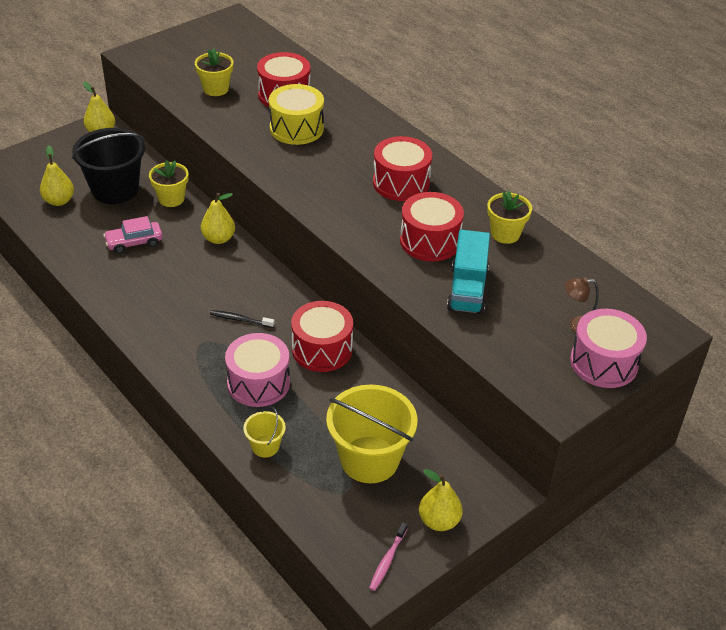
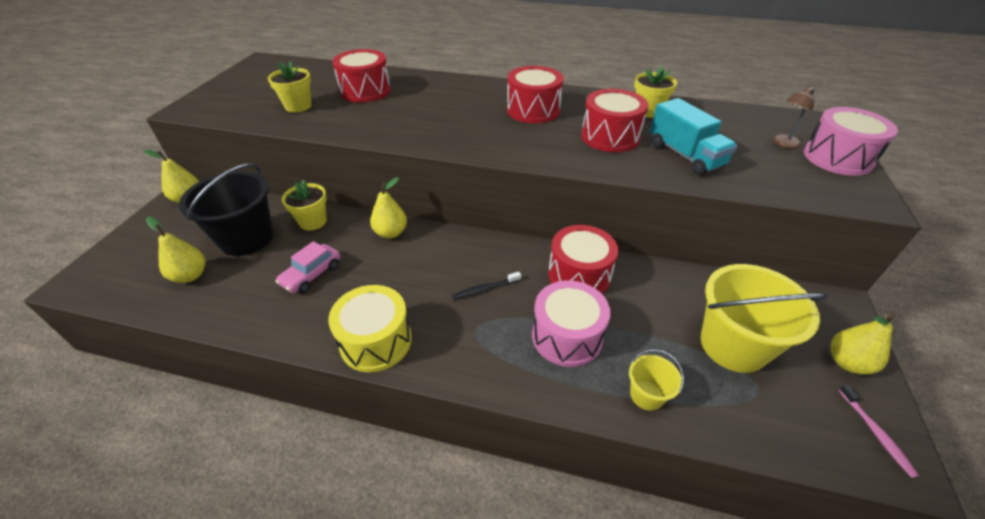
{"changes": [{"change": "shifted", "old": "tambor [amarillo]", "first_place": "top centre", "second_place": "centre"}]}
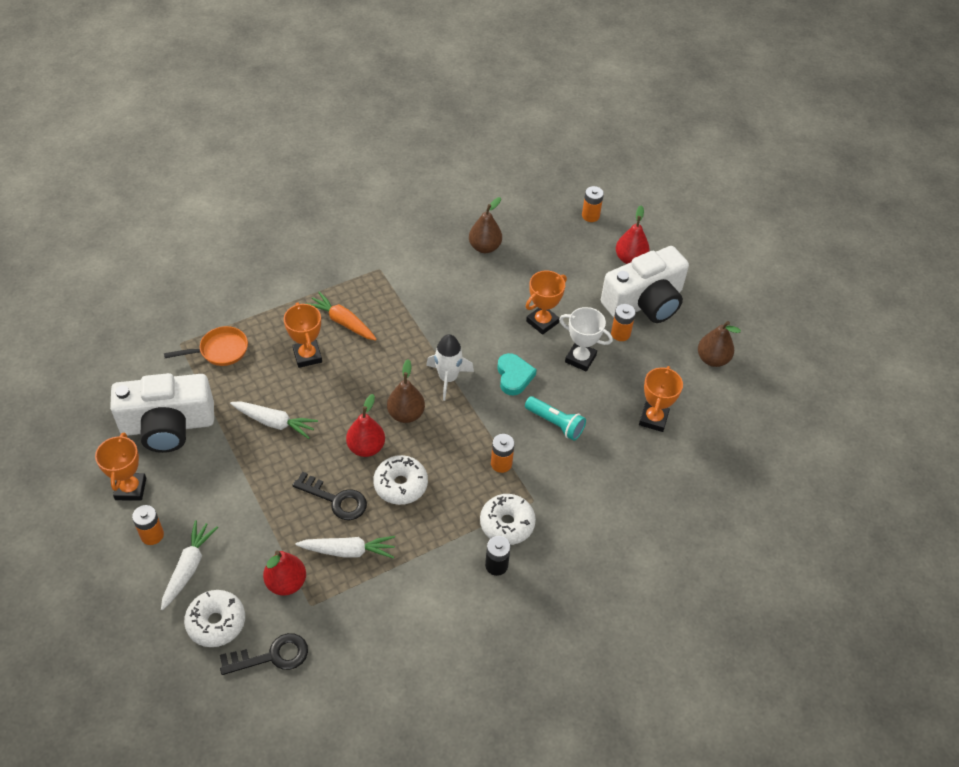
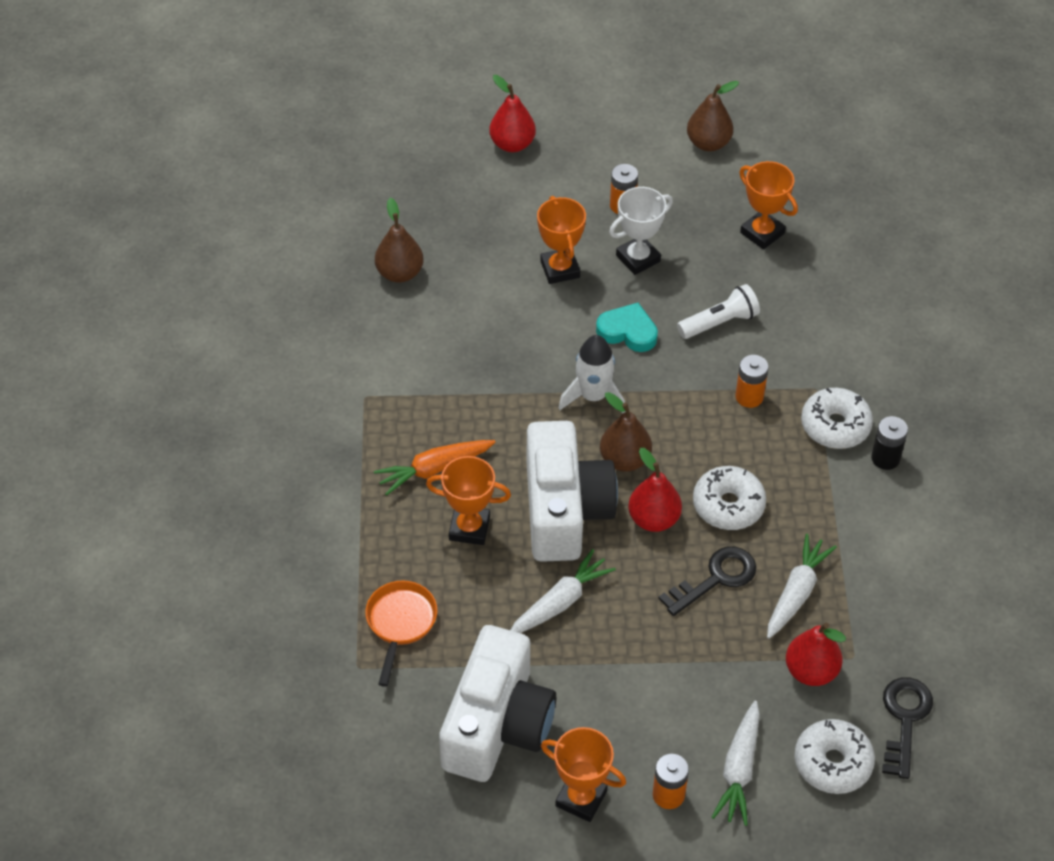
{"changes": [{"change": "rotated", "old": "zanahoria [blanco] (no. 1 from left in the first image)", "first_place": "bottom left", "second_place": "bottom right", "degrees": -120}, {"change": "repainted", "old": "lámpara de mano [turquesa]", "new": "lámpara de mano [blanco]", "first_place": "centre", "second_place": "middle right"}, {"change": "gone", "old": "pila [naranja] (no. 3 from left)", "first_place": "top centre"}, {"change": "shifted", "old": "cámara [blanco] (no. 2 from left)", "first_place": "middle right", "second_place": "centre"}]}
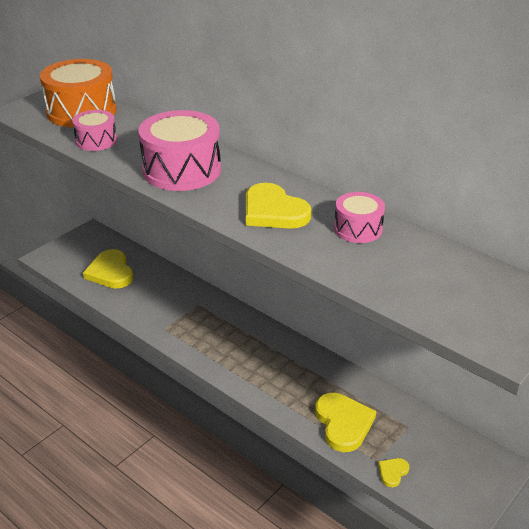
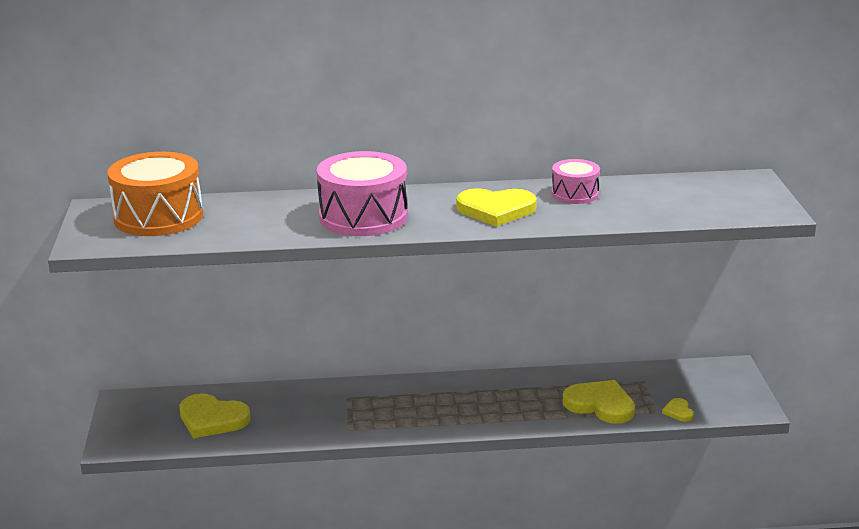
{"changes": [{"change": "gone", "old": "tambor [rosa] (no. 1 from left)", "first_place": "top left"}]}
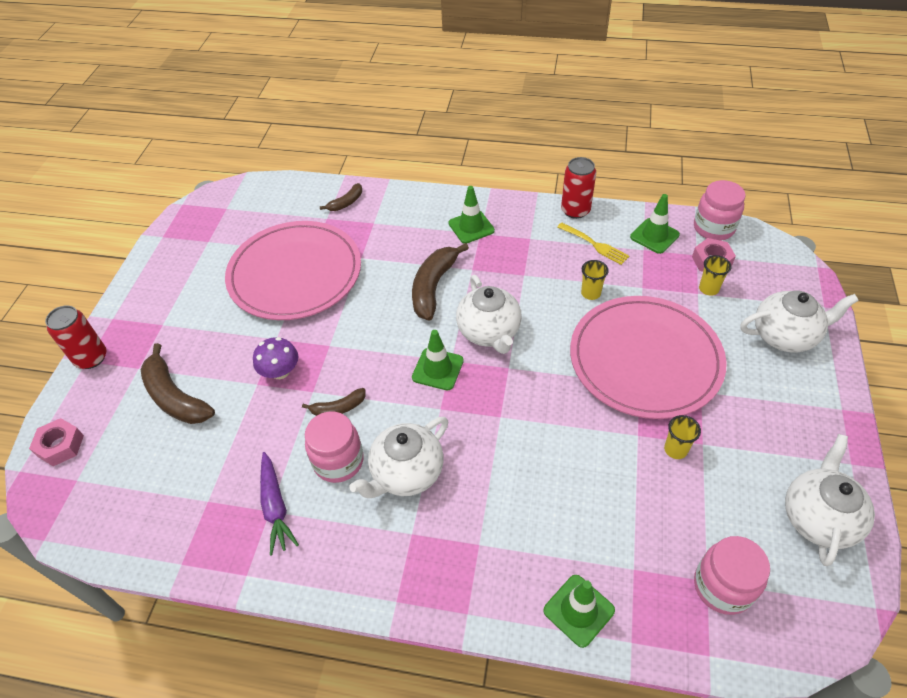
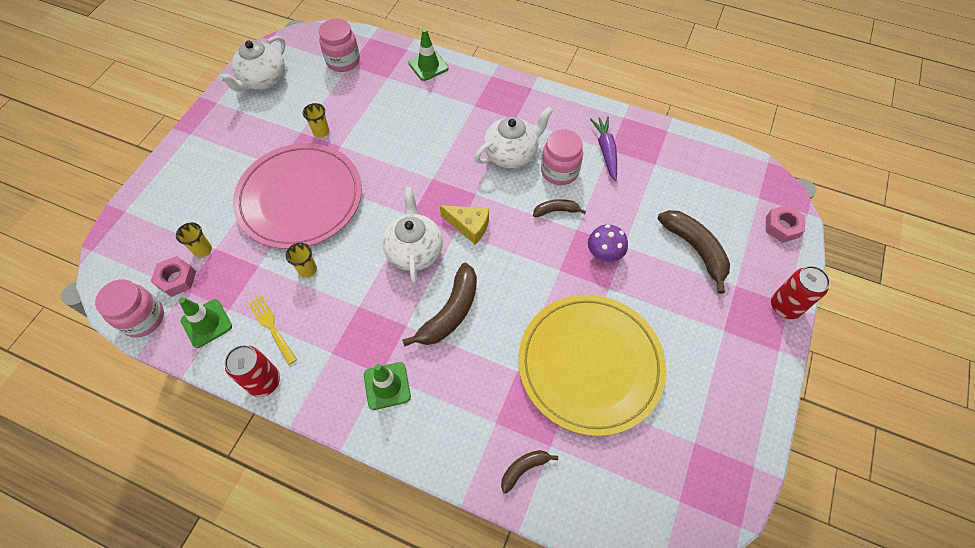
{"changes": [{"change": "repainted", "old": "plato [rosa] (no. 1 from left)", "new": "plato [amarillo]", "first_place": "middle left", "second_place": "centre"}, {"change": "swapped", "old": "cono de tráfico [verde] (no. 1 from left)", "new": "queso [amarillo]", "first_place": "centre", "second_place": "centre"}, {"change": "gone", "old": "tetera [blanco] (no. 3 from left)", "first_place": "middle right"}]}
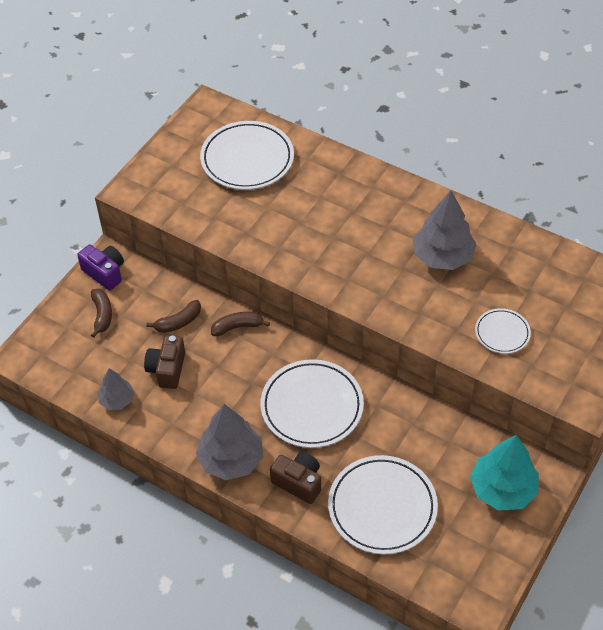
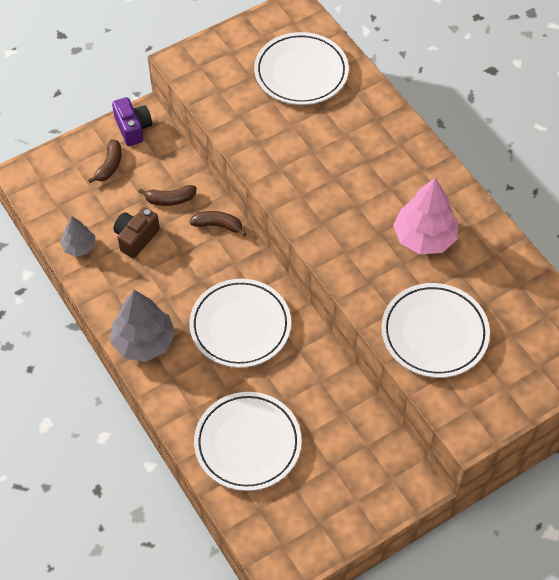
{"changes": [{"change": "gone", "old": "cámara [marrón] (no. 2 from left)", "first_place": "bottom centre"}, {"change": "repainted", "old": "árbol [gris] (no. 3 from left)", "new": "árbol [rosa]", "first_place": "middle right", "second_place": "middle right"}, {"change": "gone", "old": "árbol [turquesa]", "first_place": "bottom right"}, {"change": "scaled", "old": "plato [blanco] (no. 4 from left)", "first_place": "middle right", "second_place": "middle right", "factor": 1.91}]}
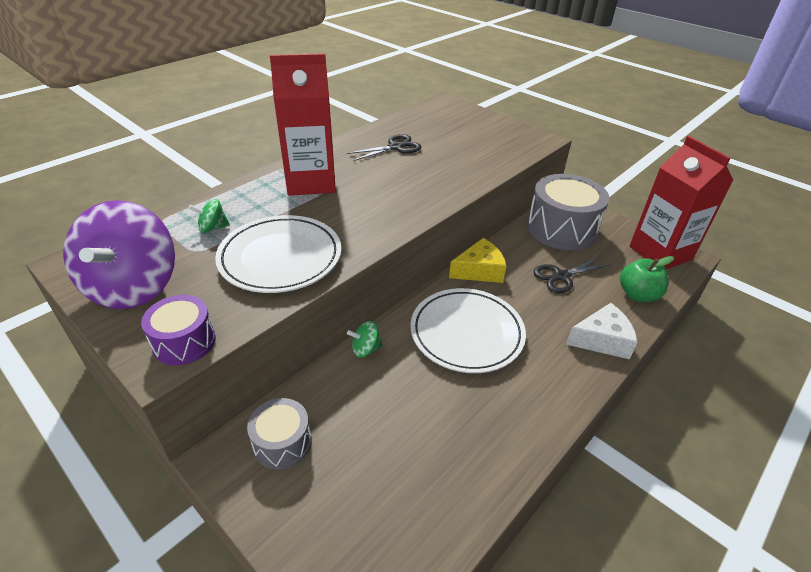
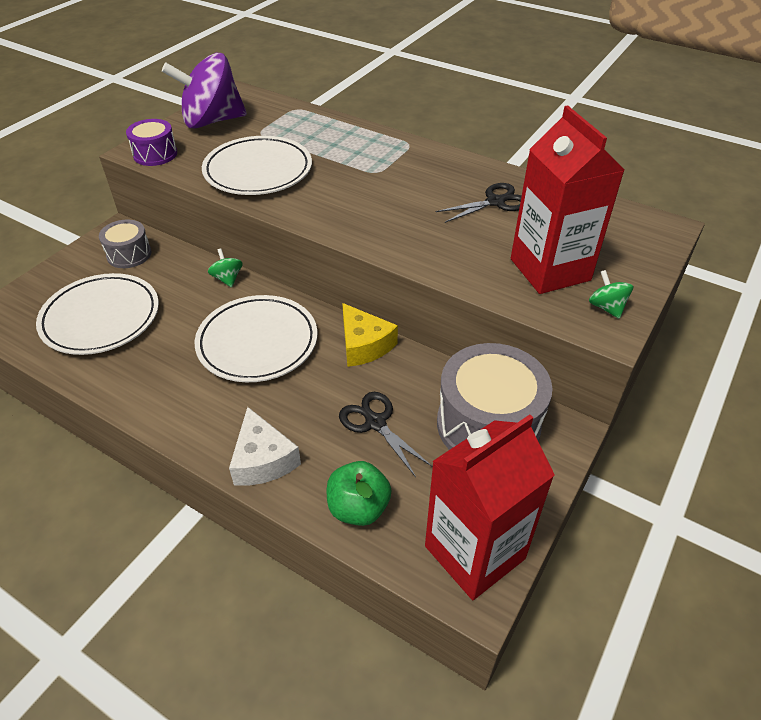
{"changes": [{"change": "shifted", "old": "peonza [verde] (no. 1 from left in the first image)", "new": "peonza [verde] (no. 2 from left)", "first_place": "middle left", "second_place": "middle right"}, {"change": "shifted", "old": "cartón de leche [rojo] (no. 1 from left in the first image)", "new": "cartón de leche [rojo] (no. 2 from left)", "first_place": "top centre", "second_place": "top right"}, {"change": "rotated", "old": "tijeras [negro] (no. 1 from left in the first image)", "first_place": "top centre", "second_place": "top centre", "degrees": -75}, {"change": "new", "new": "plato [blanco] (no. 1 from left)", "second_place": "middle left"}]}
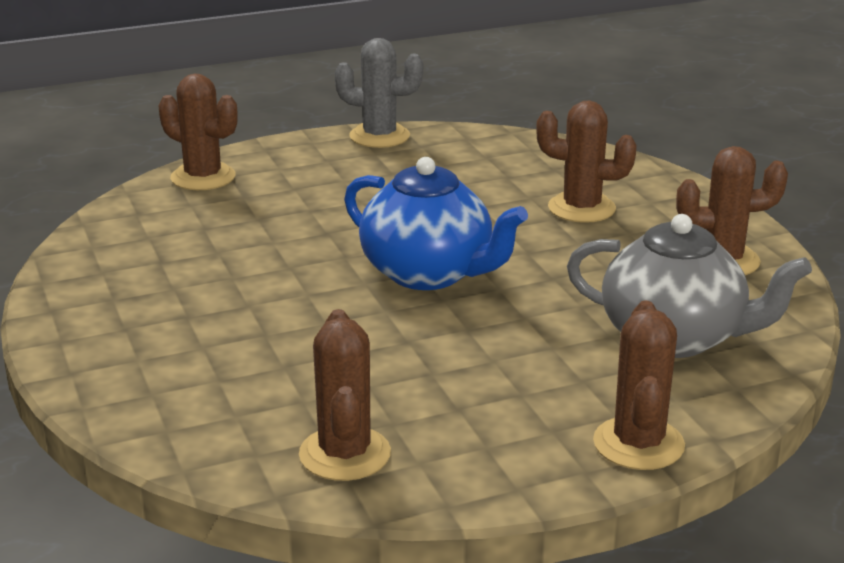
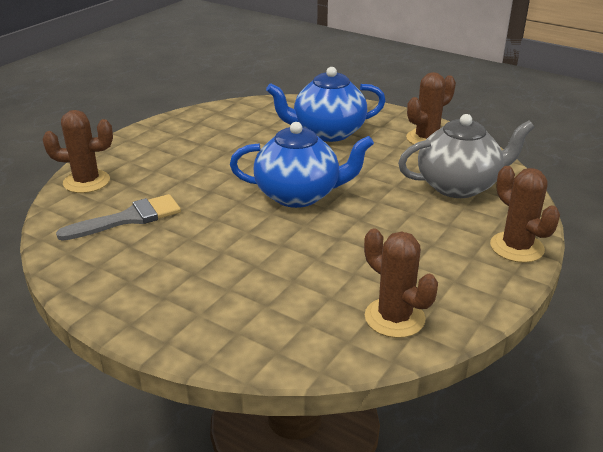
{"changes": [{"change": "gone", "old": "cactus [gris]", "first_place": "top centre"}, {"change": "swapped", "old": "cactus [marrón] (no. 3 from left)", "new": "tetera [azul] (no. 2 from left)", "first_place": "top right", "second_place": "top centre"}, {"change": "new", "new": "pincel [gris]", "second_place": "middle left"}]}
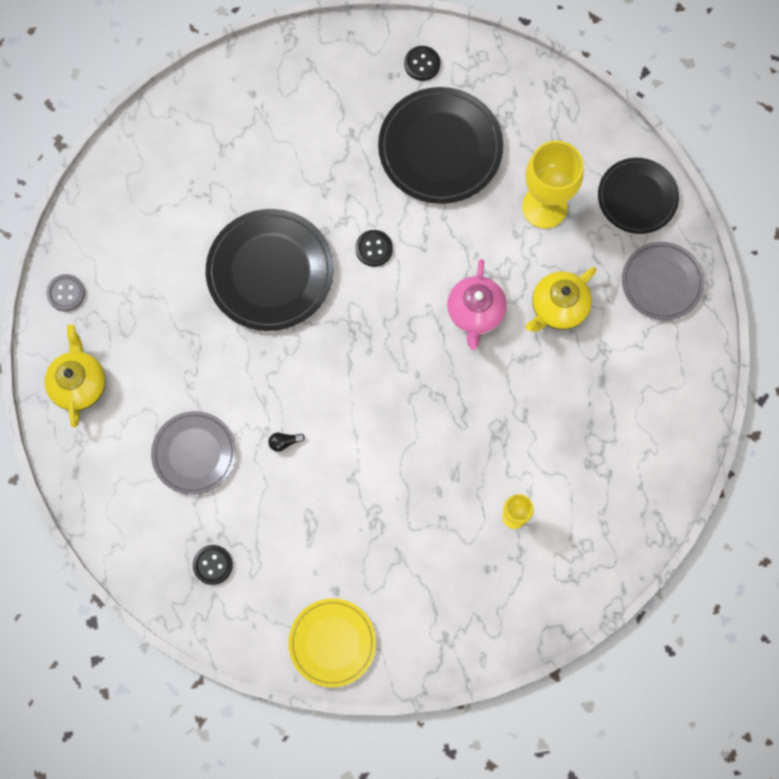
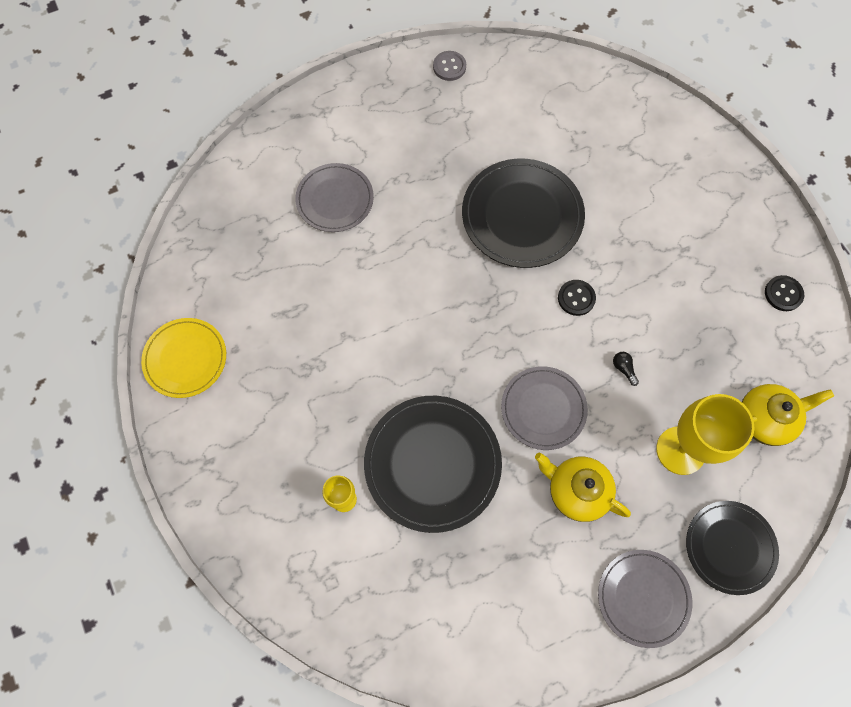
{"changes": [{"change": "shifted", "old": "tetera [amarillo] (no. 1 from left in the first image)", "new": "tetera [amarillo] (no. 2 from left)", "first_place": "middle left", "second_place": "middle right"}, {"change": "gone", "old": "botón [negro] (no. 1 from left)", "first_place": "bottom left"}, {"change": "shifted", "old": "bombilla [negro]", "first_place": "centre", "second_place": "middle right"}, {"change": "shifted", "old": "plato [negro] (no. 2 from left in the first image)", "new": "plato [negro] (no. 1 from left)", "first_place": "top centre", "second_place": "centre"}, {"change": "swapped", "old": "tetera [rosa]", "new": "plato [gris] (no. 2 from left)", "first_place": "centre", "second_place": "centre"}]}
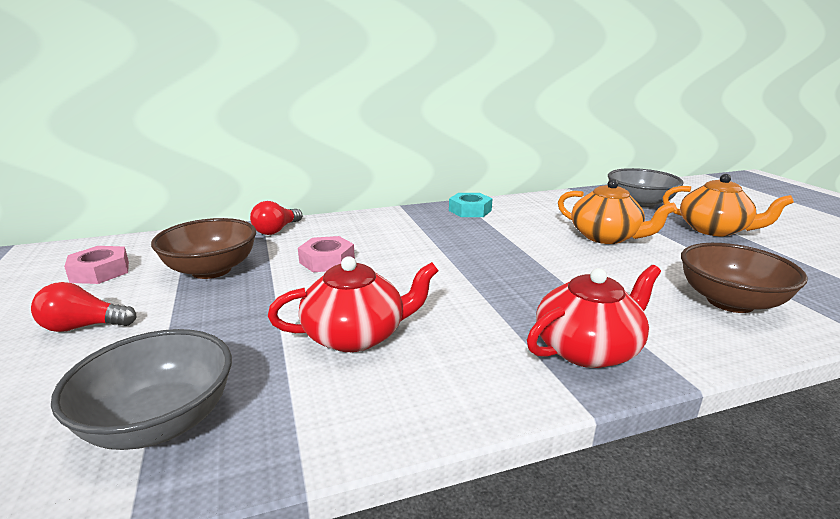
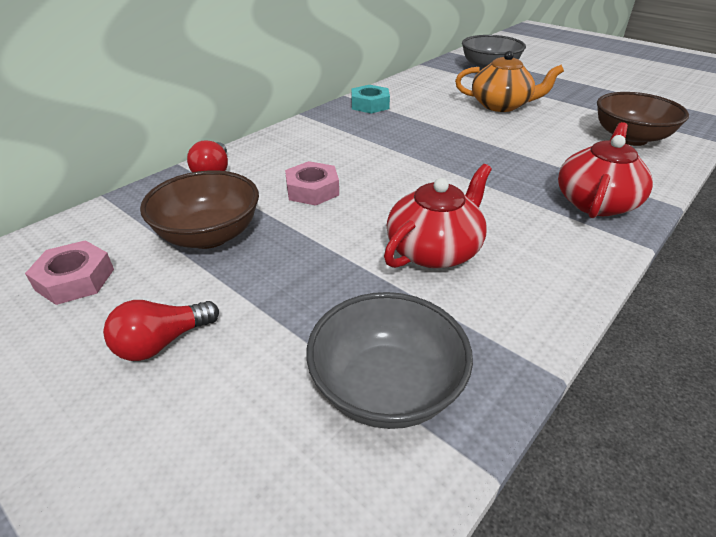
{"changes": [{"change": "gone", "old": "tetera [naranja] (no. 2 from left)", "first_place": "middle right"}]}
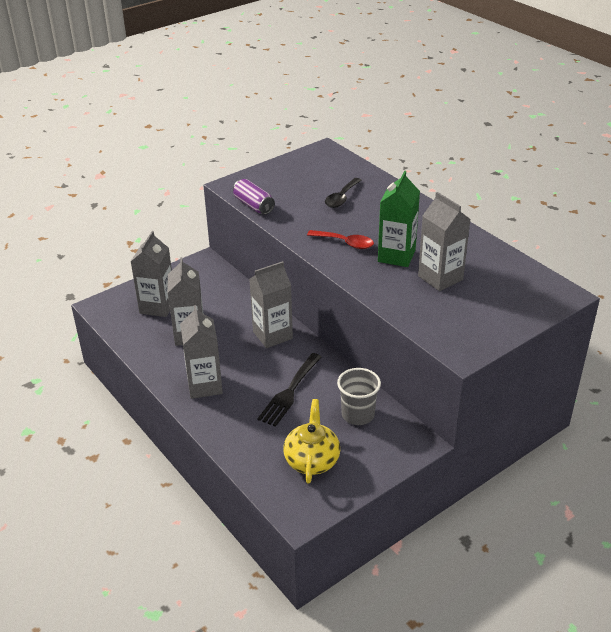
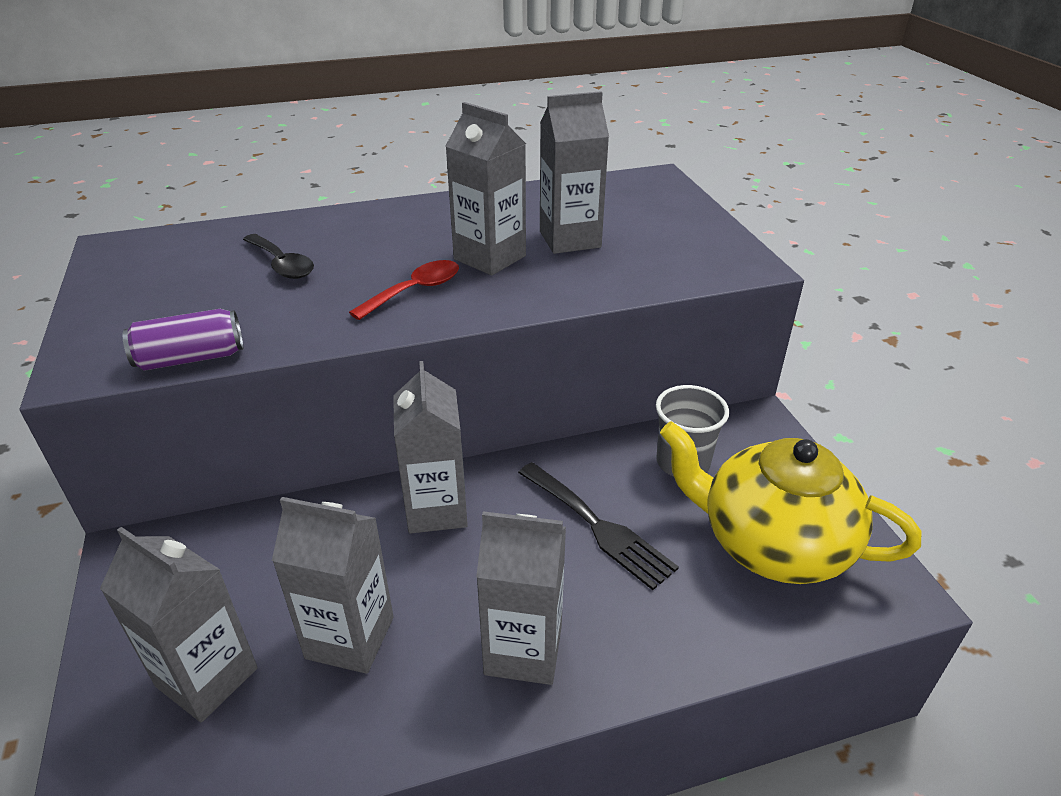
{"changes": [{"change": "scaled", "old": "tetera [amarillo]", "first_place": "bottom centre", "second_place": "middle right", "factor": 1.56}, {"change": "repainted", "old": "cartón de leche [verde]", "new": "cartón de leche [gris] (no. 4 from left)", "first_place": "centre", "second_place": "top centre"}]}
